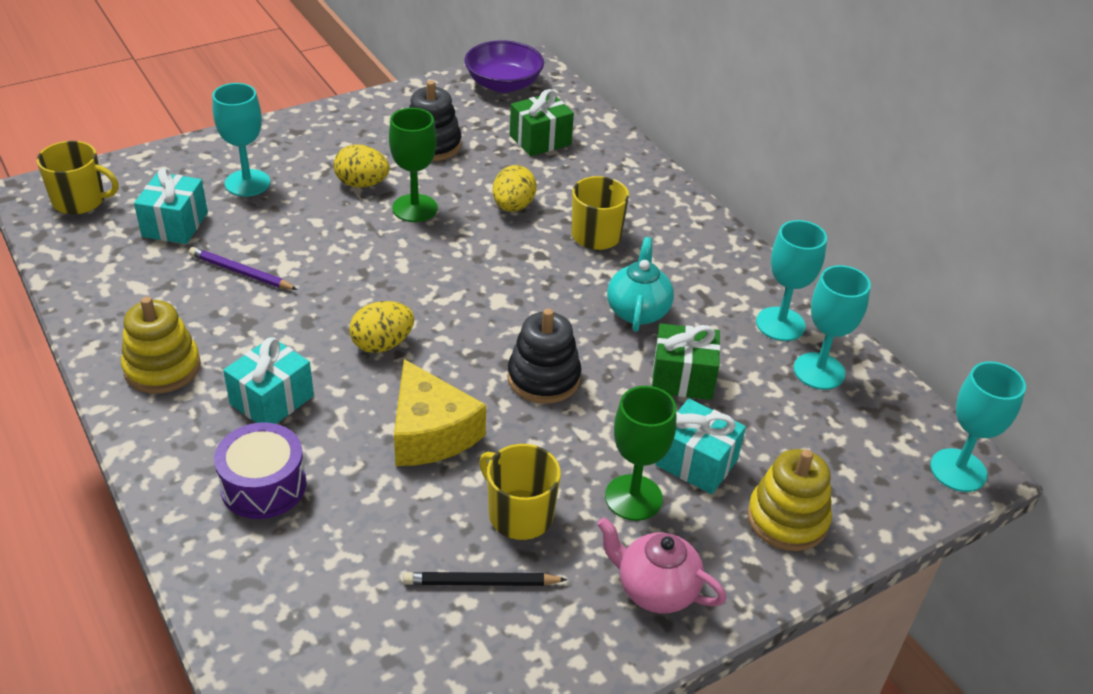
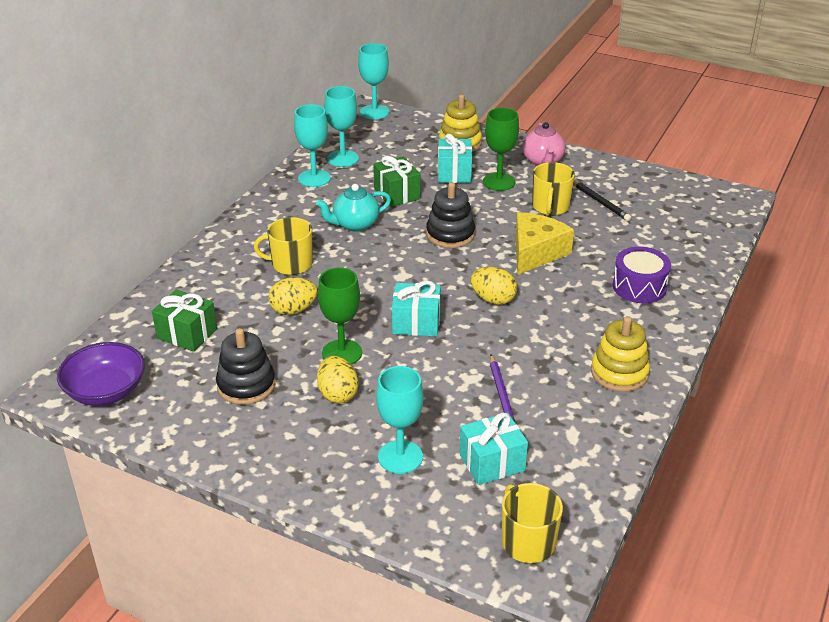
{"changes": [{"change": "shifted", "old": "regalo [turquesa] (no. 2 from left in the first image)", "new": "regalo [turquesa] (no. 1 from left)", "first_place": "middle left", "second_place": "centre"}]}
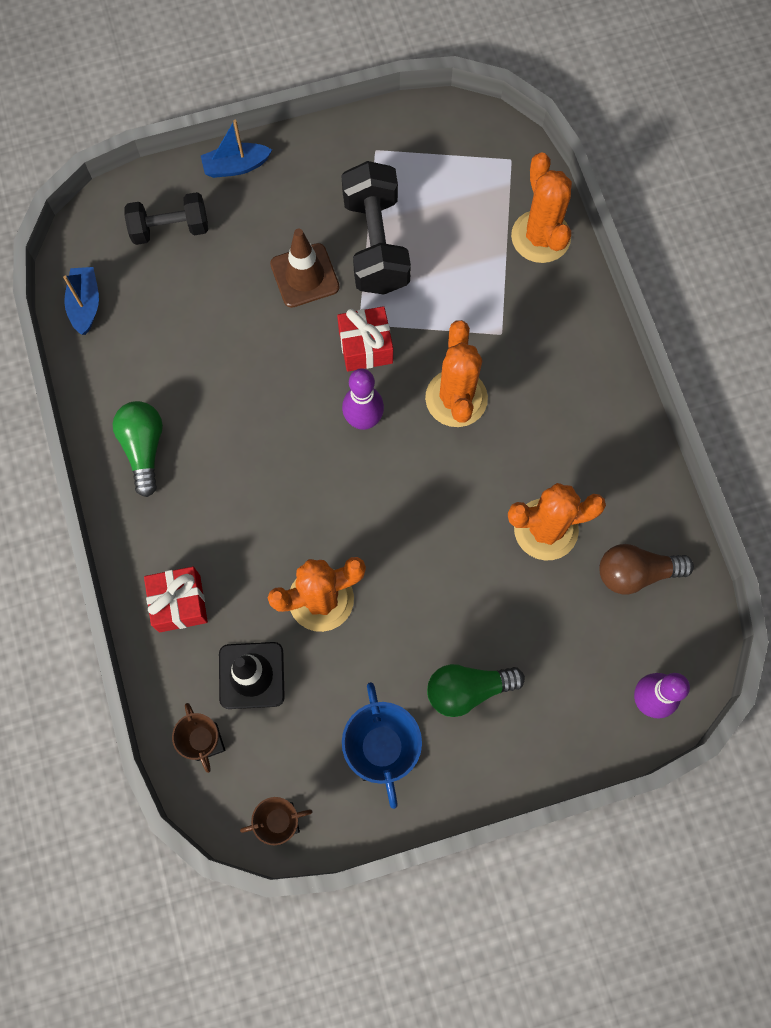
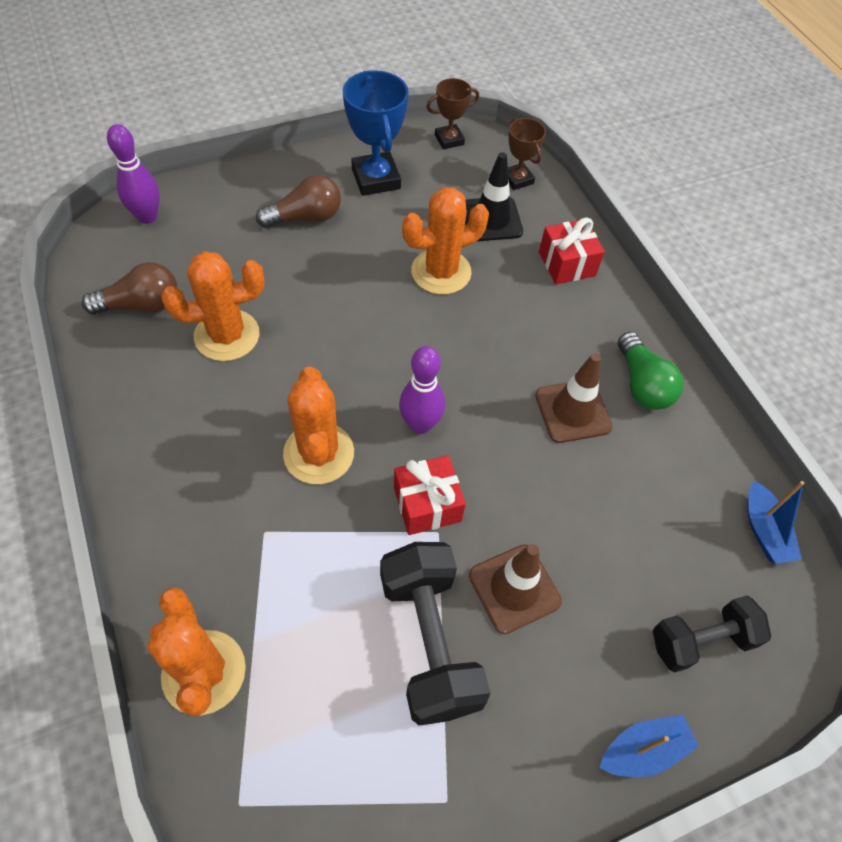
{"changes": [{"change": "repainted", "old": "bombilla [verde] (no. 2 from left)", "new": "bombilla [marrón] (no. 2 from left)", "first_place": "bottom centre", "second_place": "top centre"}, {"change": "new", "new": "cono de tráfico [marrón] (no. 2 from left)", "second_place": "middle right"}]}
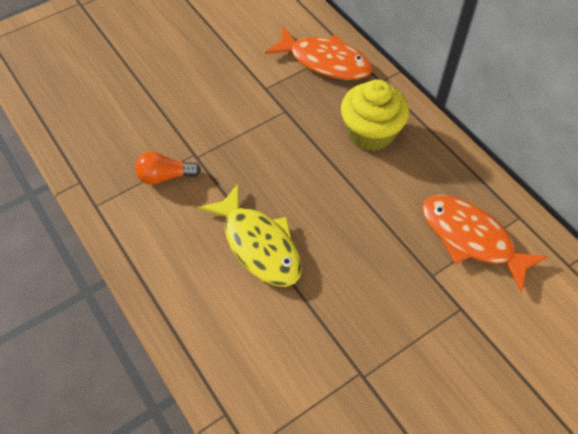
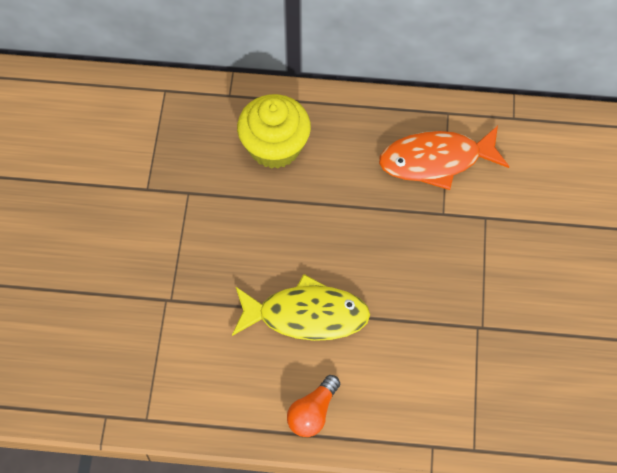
{"changes": [{"change": "shifted", "old": "bombilla [naranja]", "first_place": "middle left", "second_place": "bottom centre"}, {"change": "gone", "old": "pez [naranja] (no. 1 from left)", "first_place": "top centre"}]}
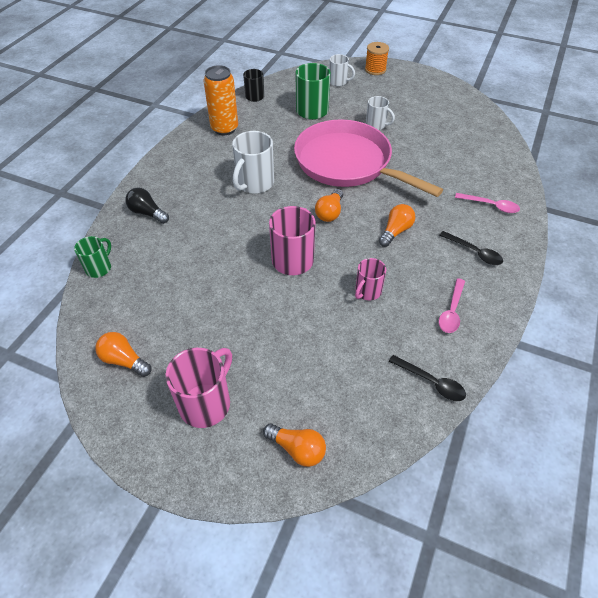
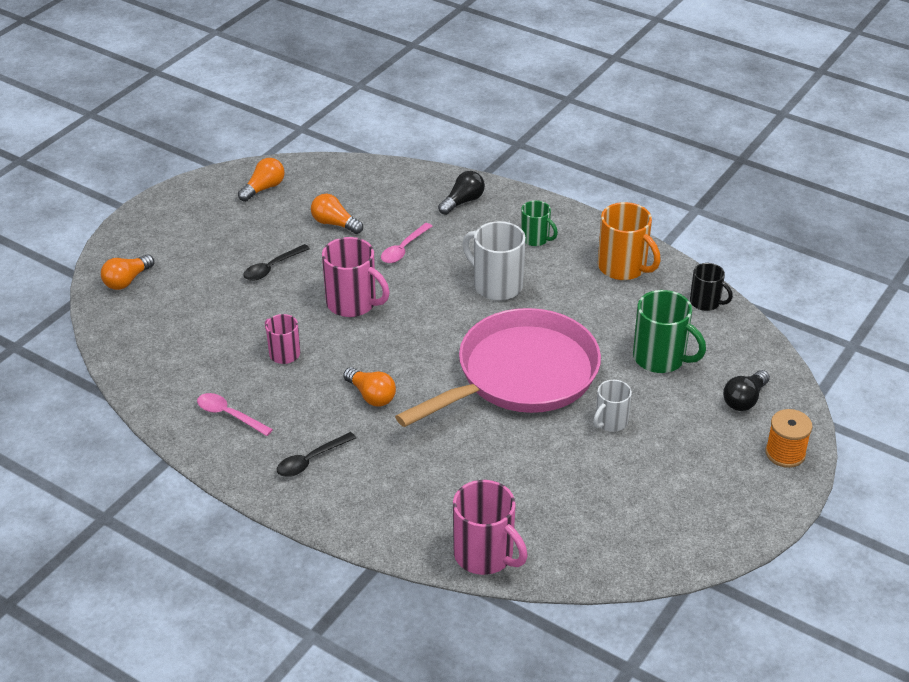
{"changes": [{"change": "shifted", "old": "taza [verde] (no. 1 from left)", "first_place": "middle left", "second_place": "top centre"}, {"change": "shifted", "old": "taza [rosa] (no. 1 from left in the first image)", "new": "taza [rosa] (no. 3 from left)", "first_place": "middle left", "second_place": "bottom centre"}, {"change": "swapped", "old": "lata [naranja]", "new": "taza [naranja]", "first_place": "top centre", "second_place": "middle right"}, {"change": "shifted", "old": "bombilla [naranja] (no. 3 from left)", "first_place": "centre", "second_place": "top centre"}, {"change": "swapped", "old": "taza [blanco] (no. 2 from left)", "new": "bombilla [negro] (no. 2 from left)", "first_place": "top centre", "second_place": "middle right"}, {"change": "shifted", "old": "cuchara [negro] (no. 1 from left)", "first_place": "middle right", "second_place": "middle left"}, {"change": "shifted", "old": "cuchara [rosa] (no. 2 from left)", "first_place": "middle right", "second_place": "centre"}]}
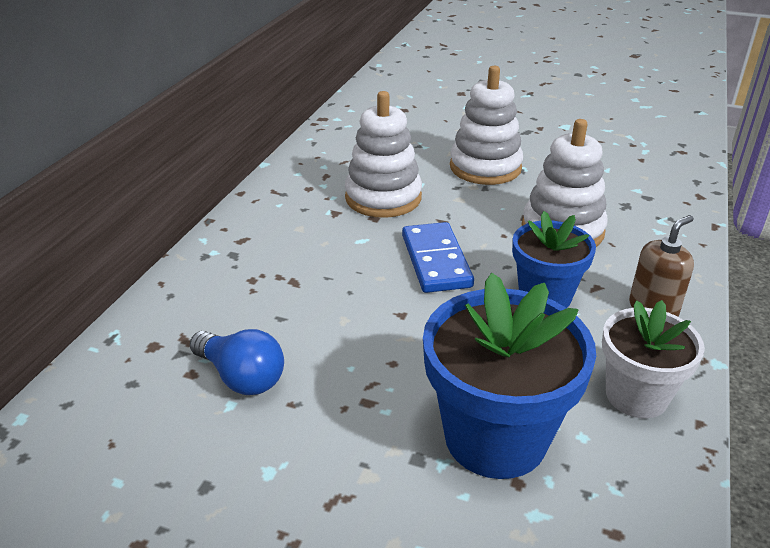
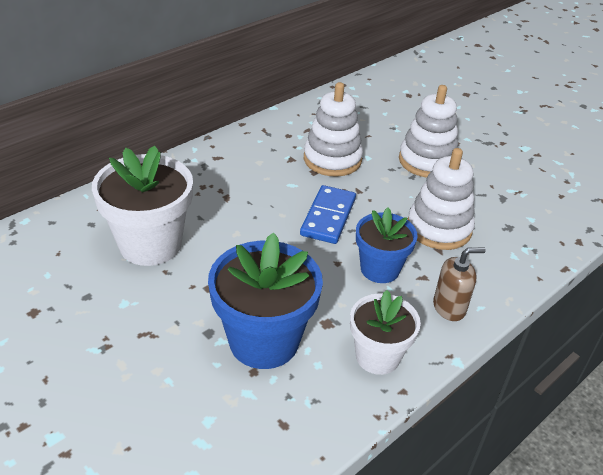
{"changes": [{"change": "swapped", "old": "bombilla [azul]", "new": "maceta [blanco] (no. 1 from left)", "first_place": "middle left", "second_place": "middle left"}]}
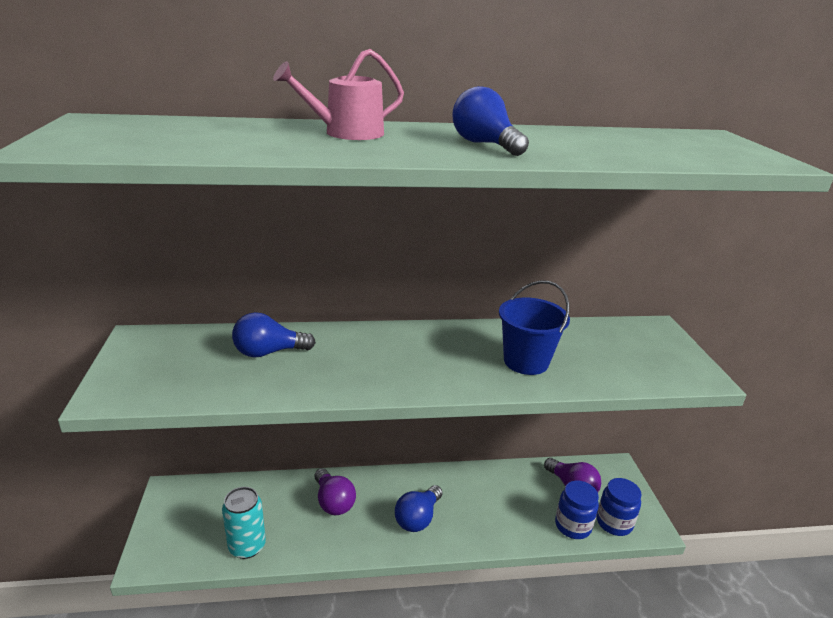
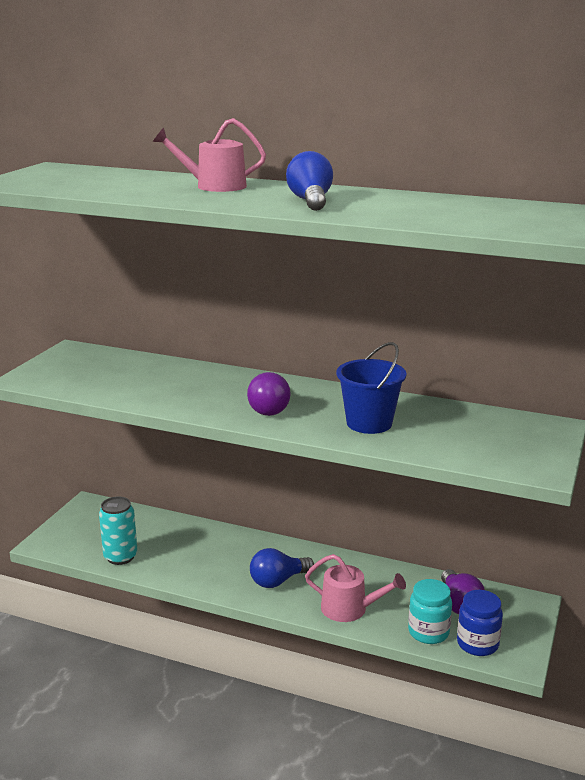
{"changes": [{"change": "gone", "old": "bombilla [azul] (no. 1 from left)", "first_place": "middle left"}, {"change": "shifted", "old": "bombilla [morado] (no. 1 from left)", "first_place": "bottom centre", "second_place": "centre"}, {"change": "repainted", "old": "tarro [azul] (no. 1 from left)", "new": "tarro [turquesa]", "first_place": "bottom right", "second_place": "bottom right"}, {"change": "new", "new": "regadera [rosa] (no. 2 from left)", "second_place": "bottom centre"}]}
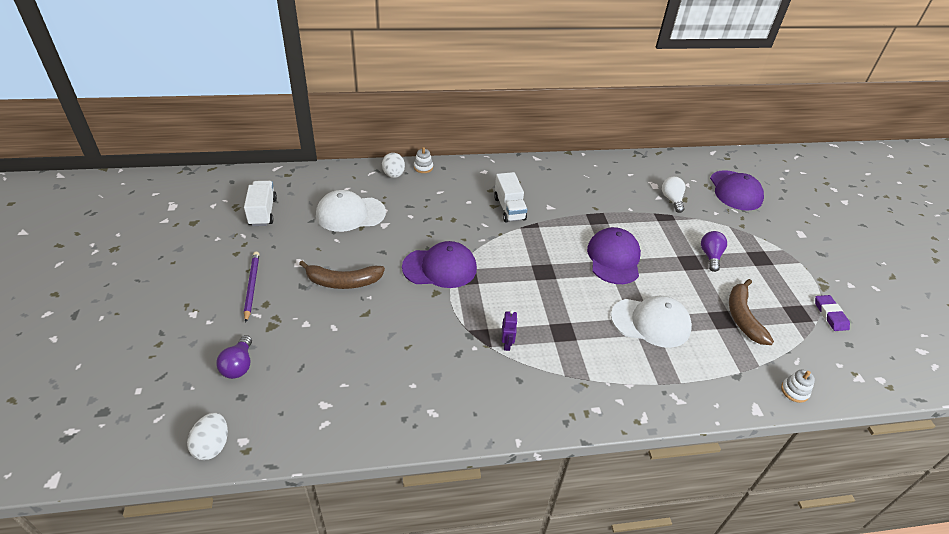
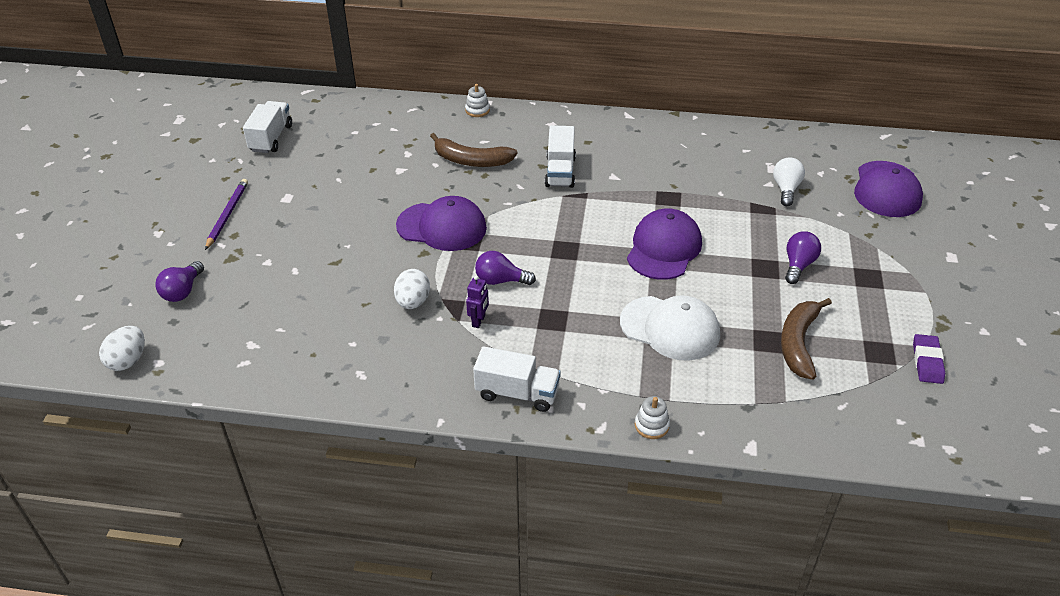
{"changes": [{"change": "shifted", "old": "plátano [marrón] (no. 1 from left)", "first_place": "centre", "second_place": "top centre"}, {"change": "gone", "old": "gorra [blanco] (no. 1 from left)", "first_place": "centre"}, {"change": "shifted", "old": "huevo [blanco] (no. 2 from left)", "first_place": "top centre", "second_place": "centre"}, {"change": "shifted", "old": "juguete apilable [blanco] (no. 2 from left)", "first_place": "bottom right", "second_place": "bottom centre"}, {"change": "new", "new": "camión [blanco] (no. 2 from left)", "second_place": "centre"}, {"change": "new", "new": "bombilla [morado] (no. 2 from left)", "second_place": "centre"}]}
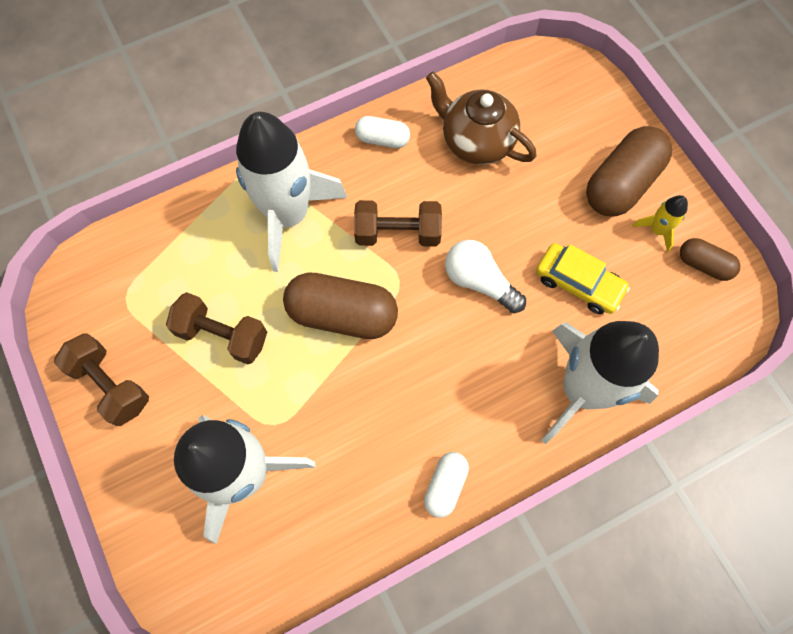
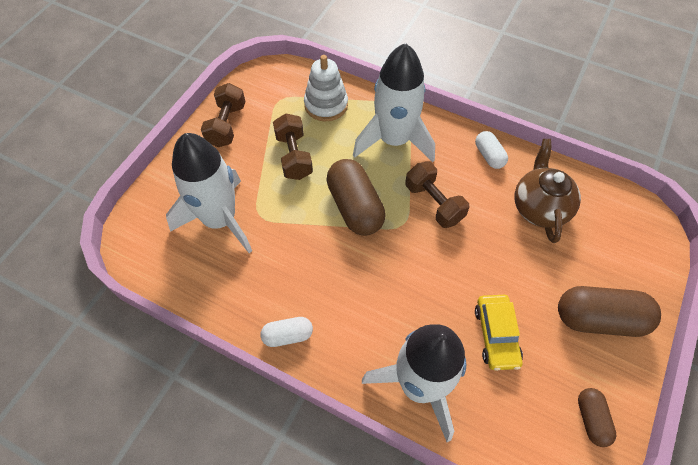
{"changes": [{"change": "gone", "old": "bombilla [blanco]", "first_place": "centre"}, {"change": "gone", "old": "cohete [amarillo]", "first_place": "middle right"}, {"change": "new", "new": "juguete apilable [blanco]", "second_place": "top centre"}]}
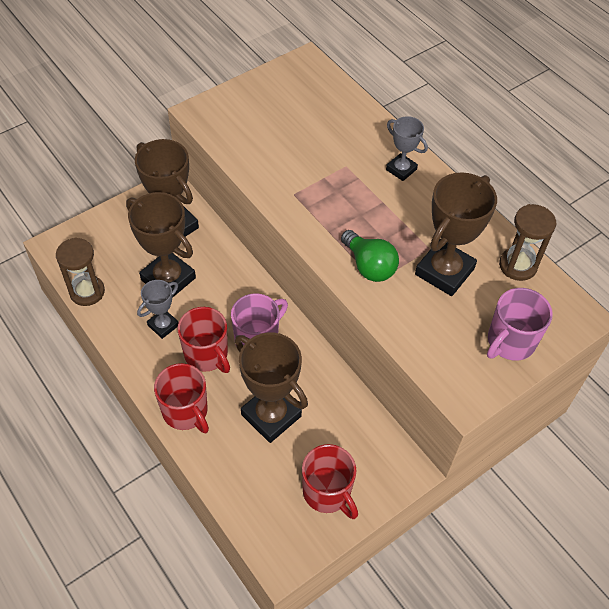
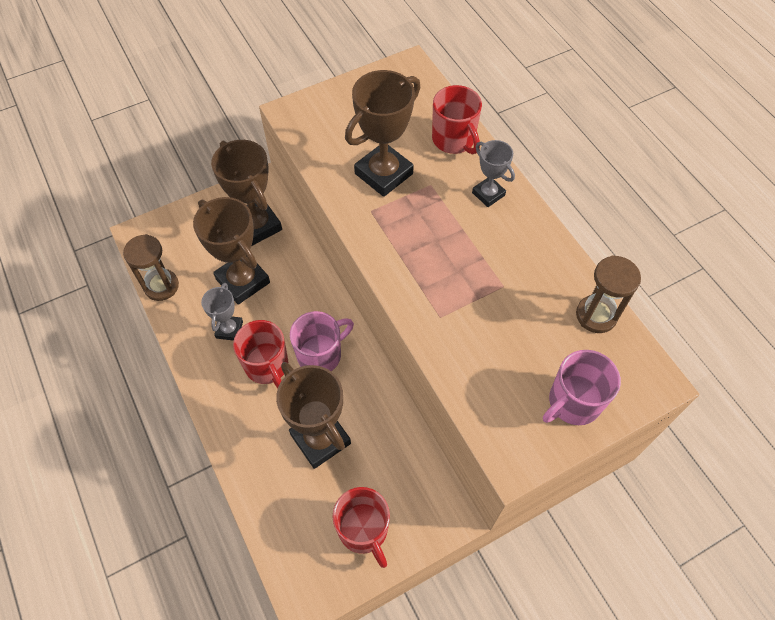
{"changes": [{"change": "rotated", "old": "trofeo [gris] (no. 1 from left)", "first_place": "middle left", "second_place": "middle left", "degrees": -45}, {"change": "shifted", "old": "taza [rojo] (no. 1 from left in the first image)", "new": "taza [rojo] (no. 3 from left)", "first_place": "middle left", "second_place": "top centre"}, {"change": "gone", "old": "bombilla [verde]", "first_place": "centre"}, {"change": "shifted", "old": "trofeo [marrón] (no. 4 from left)", "first_place": "middle right", "second_place": "top centre"}]}
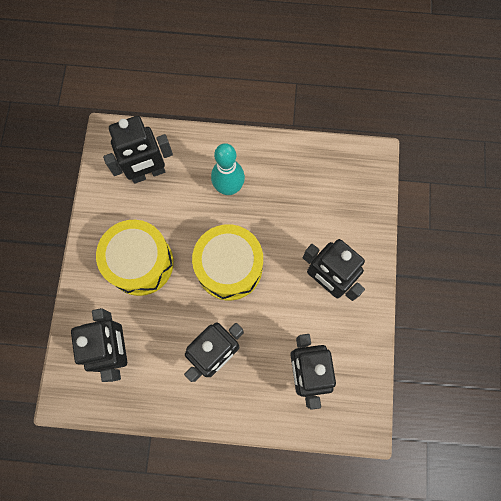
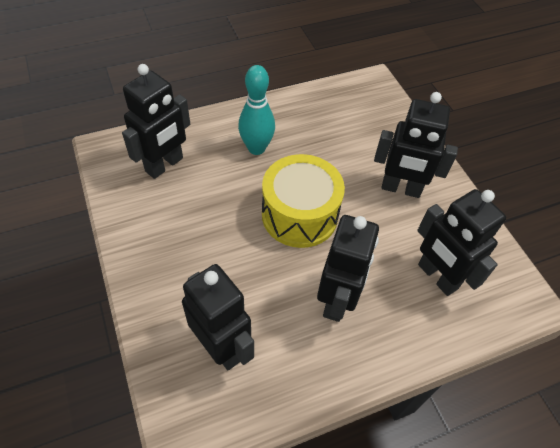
{"changes": [{"change": "gone", "old": "tambor [amarillo] (no. 1 from left)", "first_place": "middle left"}]}
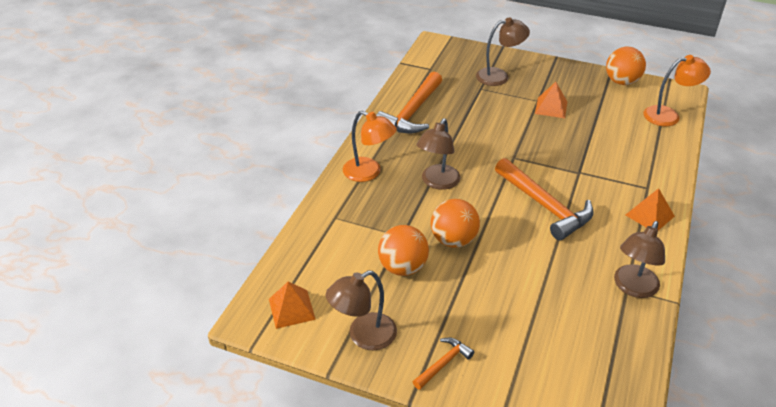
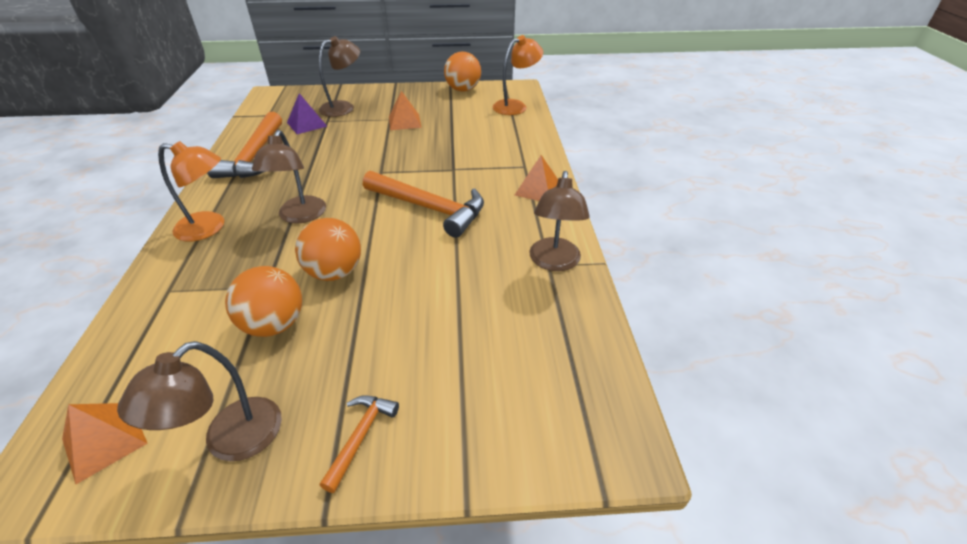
{"changes": [{"change": "new", "new": "pirámide [morado]", "second_place": "top left"}]}
